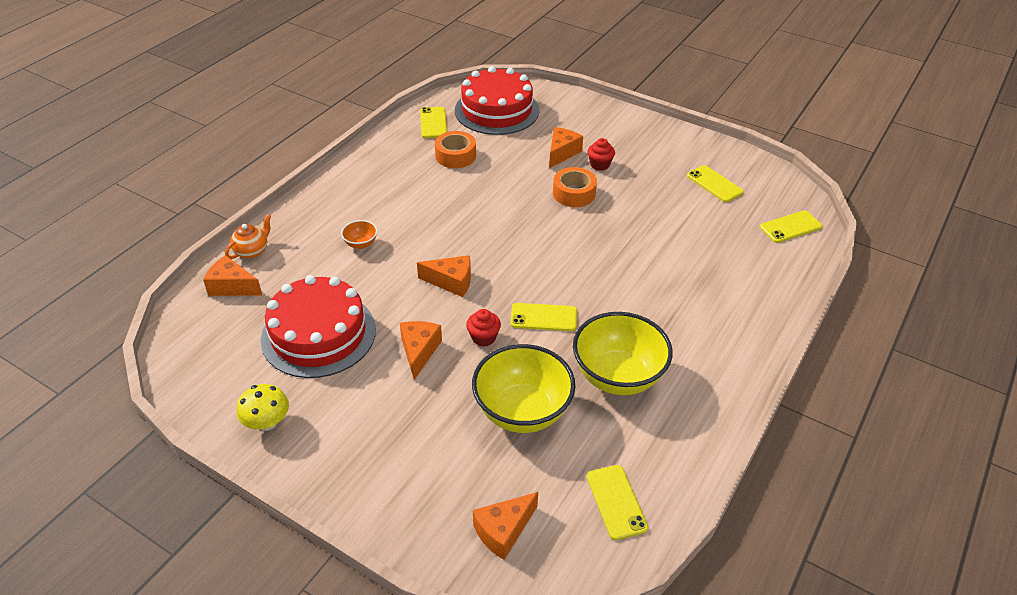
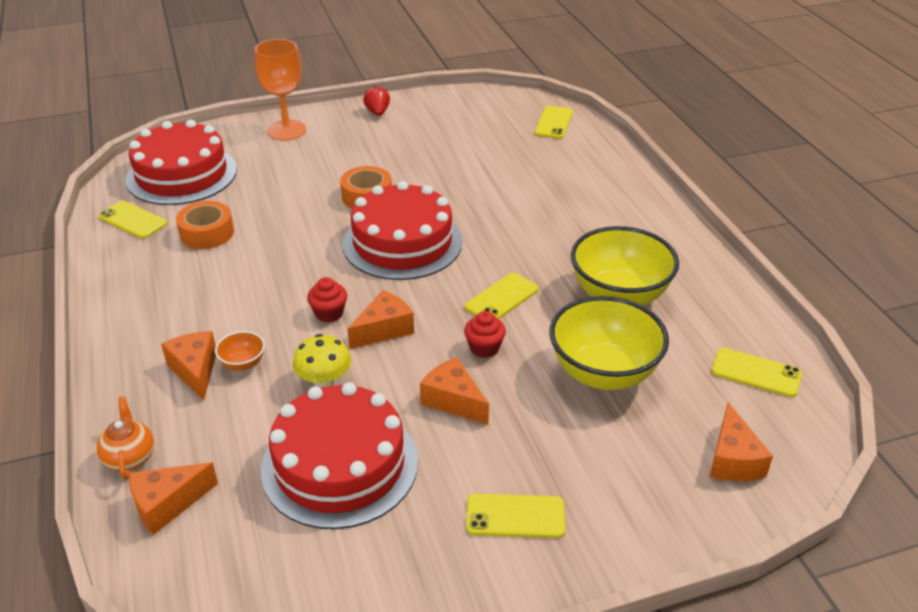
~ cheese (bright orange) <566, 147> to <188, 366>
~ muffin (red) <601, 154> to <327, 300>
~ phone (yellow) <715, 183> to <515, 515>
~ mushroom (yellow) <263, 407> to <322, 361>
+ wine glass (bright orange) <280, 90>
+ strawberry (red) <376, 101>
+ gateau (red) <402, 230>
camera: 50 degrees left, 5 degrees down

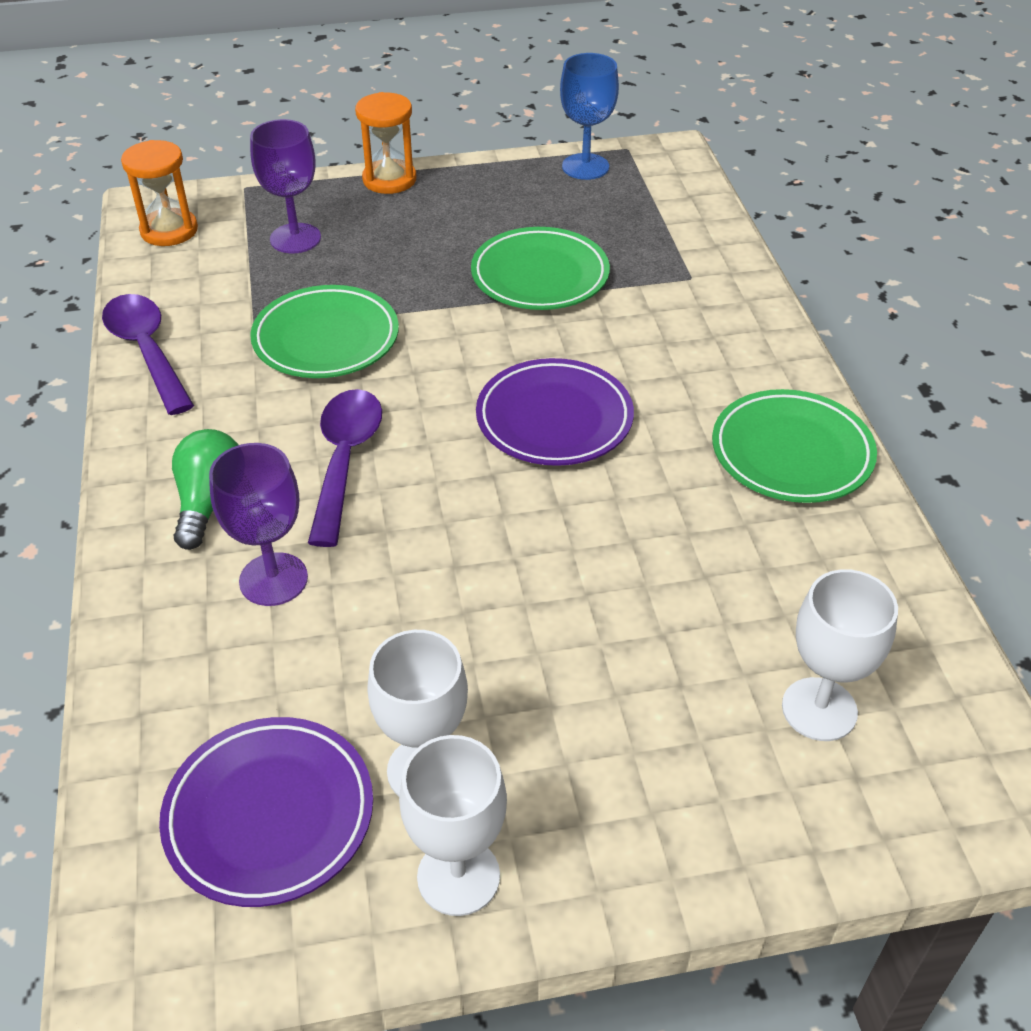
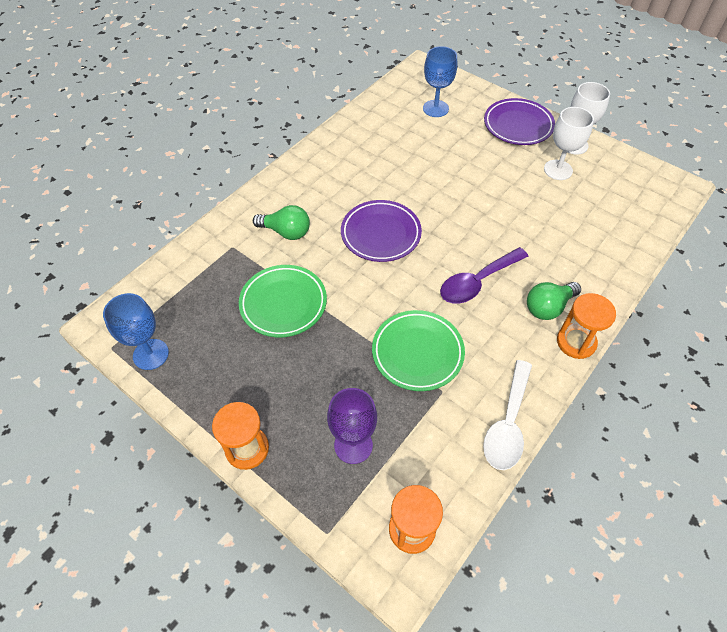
~ spoon (purple) <148, 354> to spoon (white) <507, 415>
- flat dish (green) <794, 446>
- wine glass (purple) <258, 524>
~ wine glass (white) <840, 655> to wine glass (cobalt) <440, 81>
~ flat dish (purple) <266, 812> to <519, 121>
+ lightbulb (green) <281, 222>
+ sand timer (bright orange) <586, 326>
camera: 130 degrees left, 10 degrees up

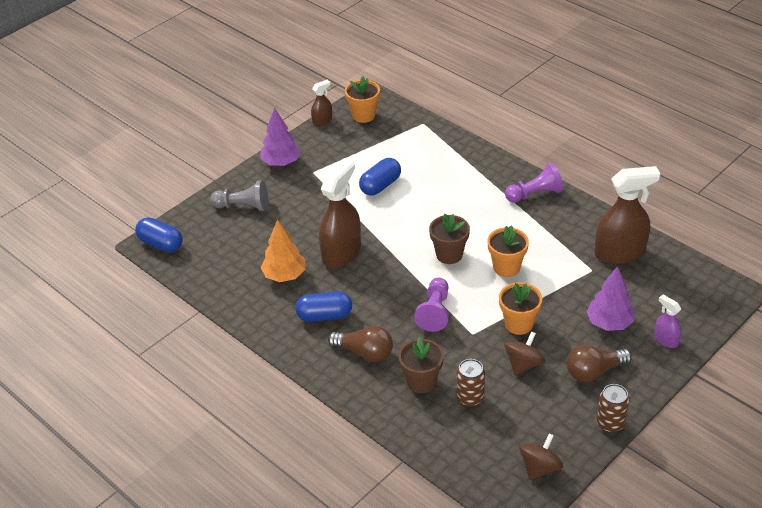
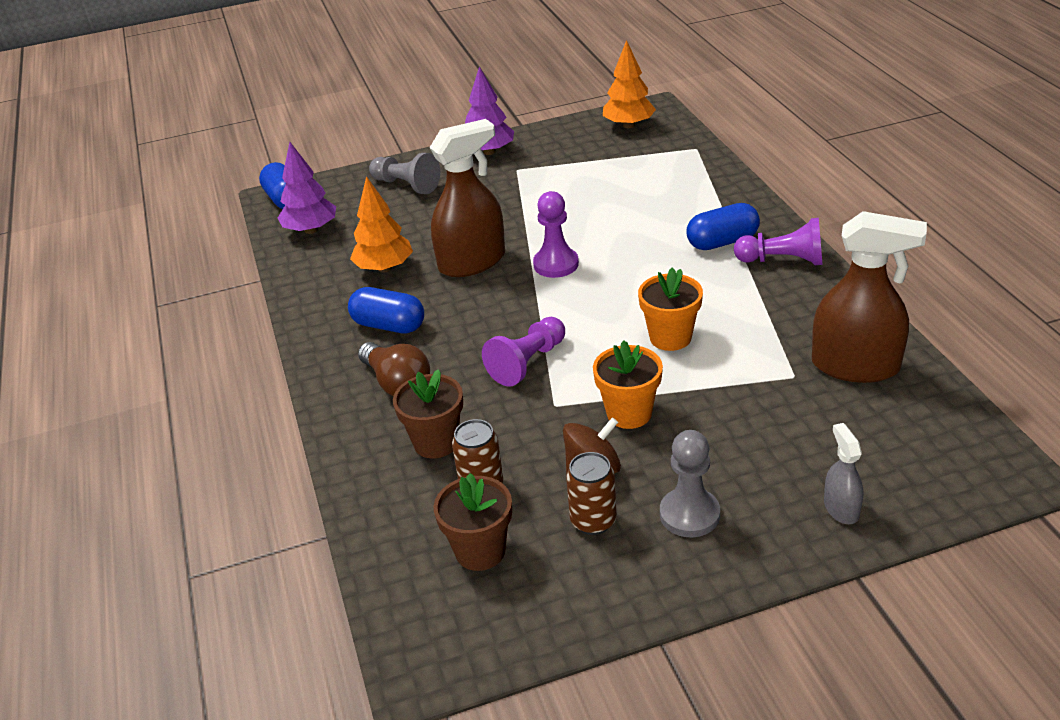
~ flower pot (bright orange) <362, 99> to tree (bright orange) <629, 84>
- spray bottle (russet) <321, 102>
~ capsule (cobalt) <380, 177> to <723, 226>
~ flower pot (russet) <449, 239> to <472, 522>
~ tree (purple) <610, 298> to <307, 188>
~ spray bottle (purple) <667, 321> to spray bottle (ash-grey) <843, 473>
~ lightbulb (russet) <599, 363> to chess pawn (ash-grey) <690, 483>
~ soda can (russet) <612, 408> to <591, 493>
- whirligig (russet) <541, 457>
+ chess pawn (purple) <556, 234>
camera: 30 degrees right, 5 degrees down

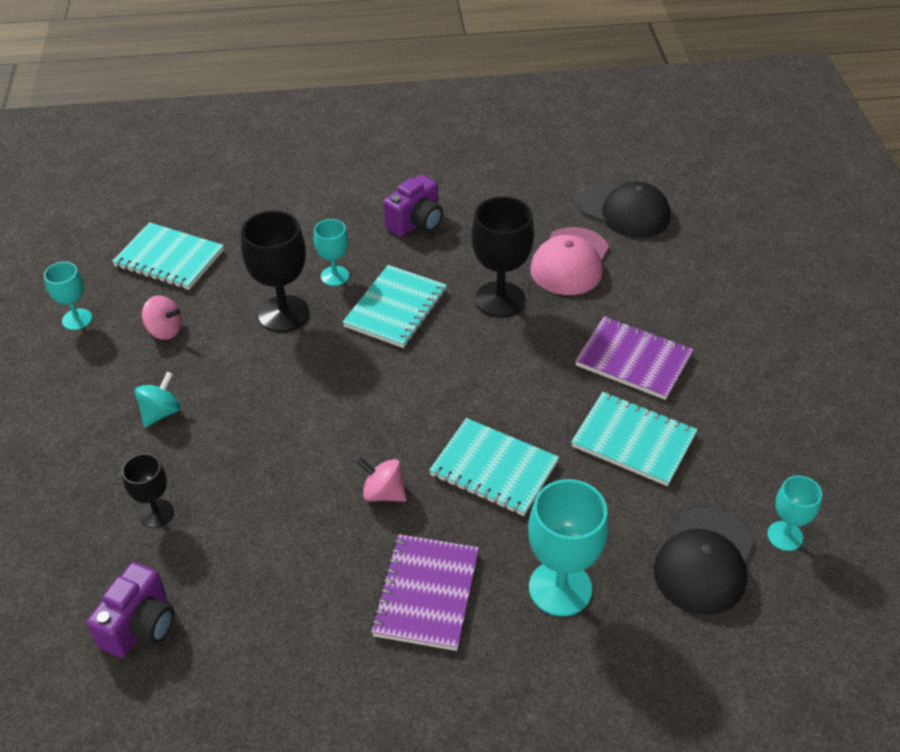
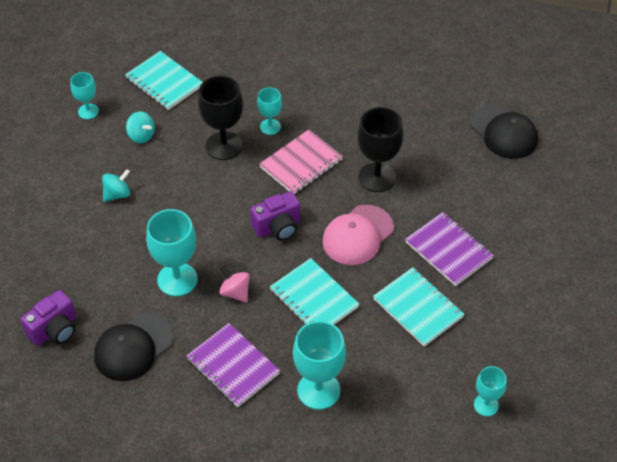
~ camera (purple) <413, 206> to <275, 216>
~ baseball cap (pink) <569, 261> to <358, 235>
~ notepad (teal) <395, 306> to notepad (pink) <301, 161>
~ whirligig (pink) <162, 317> to whirligig (teal) <140, 127>
- wine glass (ebony) <148, 491>
~ baseball cap (ebony) <703, 561> to <134, 347>
~ notepad (purple) <425, 592> = <233, 365> 75 degrees counterclockwise
+ wine glass (teal) <172, 252>
camera: 20 degrees right, 5 degrees up

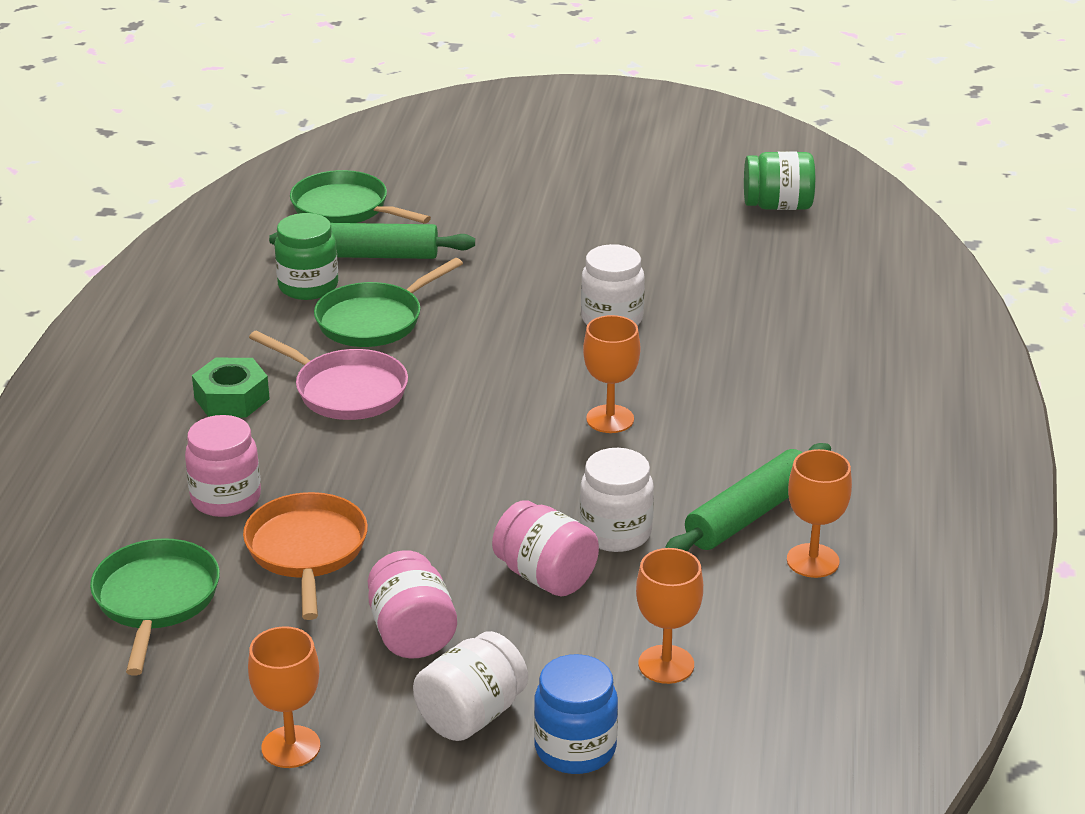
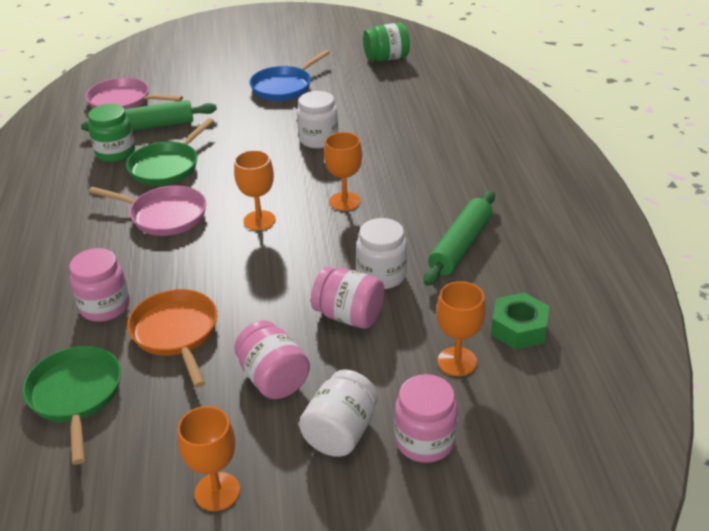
~ pan (green) <360, 197> to pan (pink) <134, 93>
~ nut (green) <231, 388> to <520, 321>
~ wine glass (bright orange) <819, 513> to <255, 190>
~ jar (cobalt) <576, 714> to jar (pink) <426, 418>
+ pan (cobalt) <289, 75>
camera: 15 degrees left, 5 degrees up

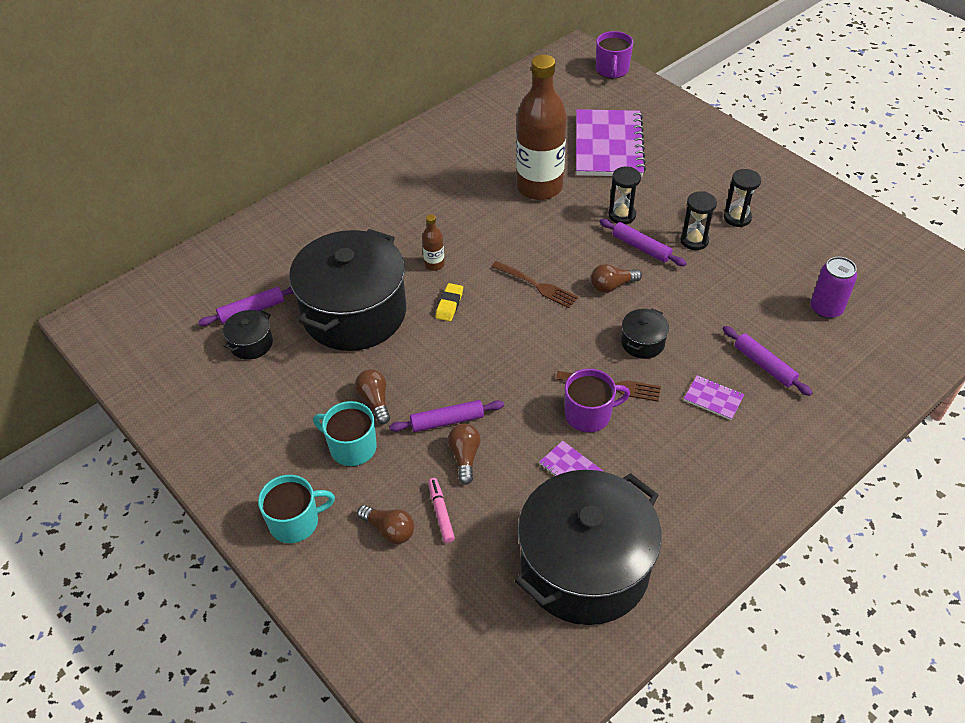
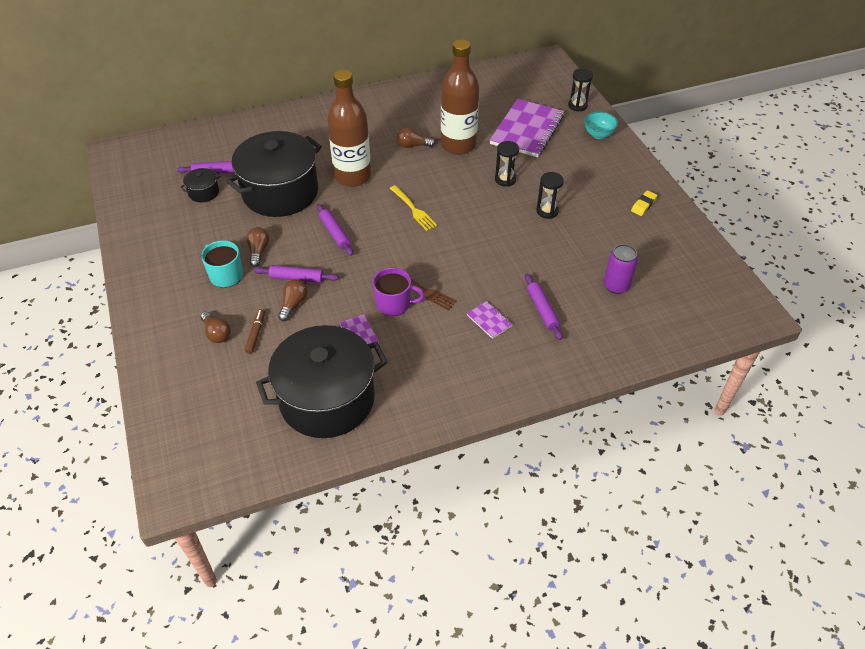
- mug (purple) <614, 54>
~ sand timer (ebony) <742, 198> to <580, 90>
~ bottle (russet) <433, 242> = <349, 128> x2.47
~ rolling pin (purple) <643, 242> to <335, 230>
~ dinner fork (russet) <534, 284> to dinner fork (yellow) <413, 208>
~ lightbulb (russet) <616, 278> to <416, 137>
~ pencil eraser (yellow) <449, 302> to <644, 203>
- stockpot (ebony) <645, 333>
- mug (teal) <296, 509>
~ marker pen (pink) <441, 510> to marker pen (russet) <255, 331>
+ serving bowl (teal) <601, 125>
camera: 20 degrees right, 0 degrees up

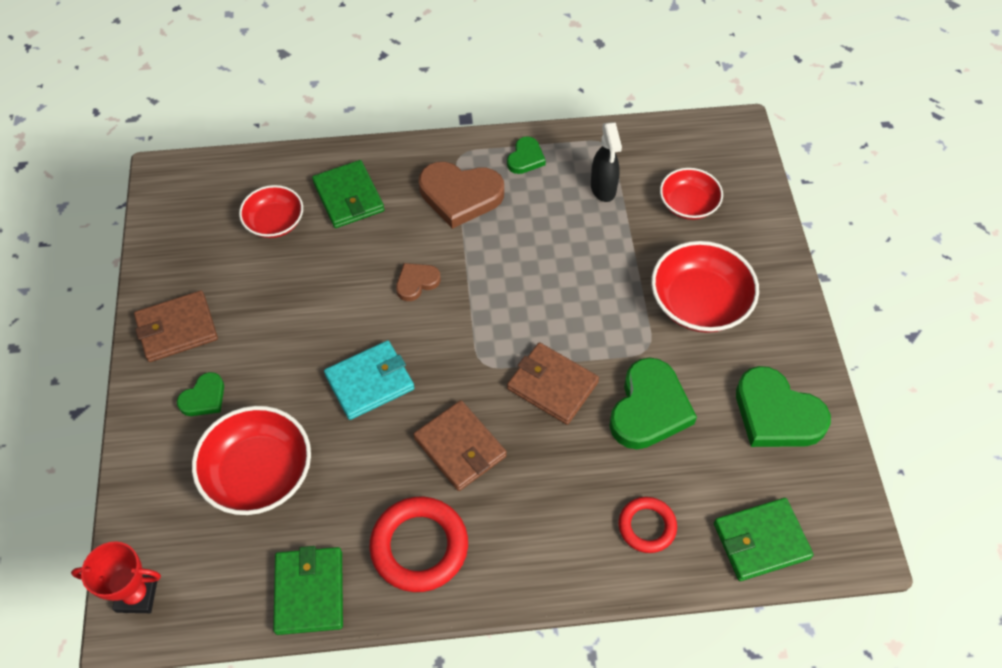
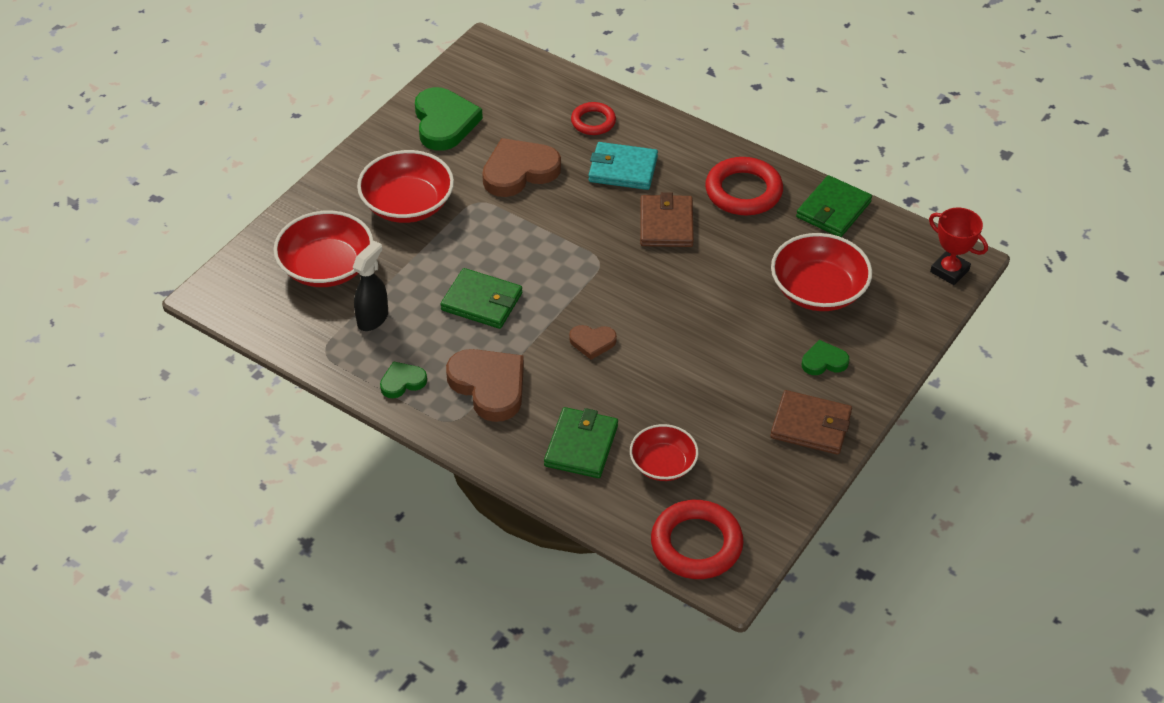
~ serving bowl (red) <691, 194> = <323, 249> x1.58
~ card wallet (teal) <369, 380> to <623, 166>
- card wallet (russet) <553, 384>
~ heart shape (green) <653, 403> to heart shape (russet) <521, 167>
~ card wallet (green) <764, 539> to <481, 298>
+ ring (red) <697, 539>
camera: 140 degrees left, 10 degrees down

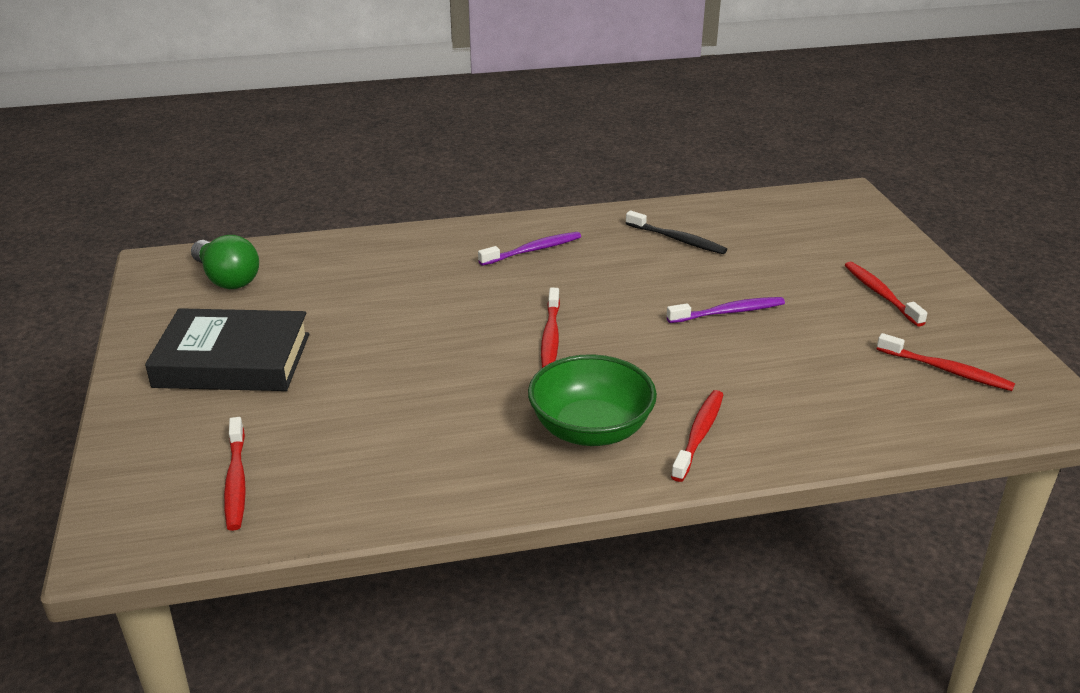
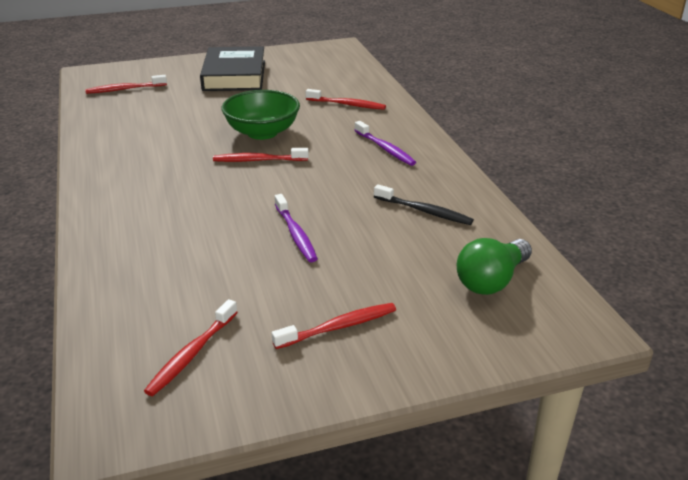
~ toothbrush (ebony) <676, 232> = <424, 204> 90 degrees counterclockwise
~ lightbulb (green) <225, 262> to <494, 266>
~ serving bowl (green) <592, 400> to <260, 115>
~ toothbrush (red) <697, 436> to <346, 99>
camera: 85 degrees right, 0 degrees up

